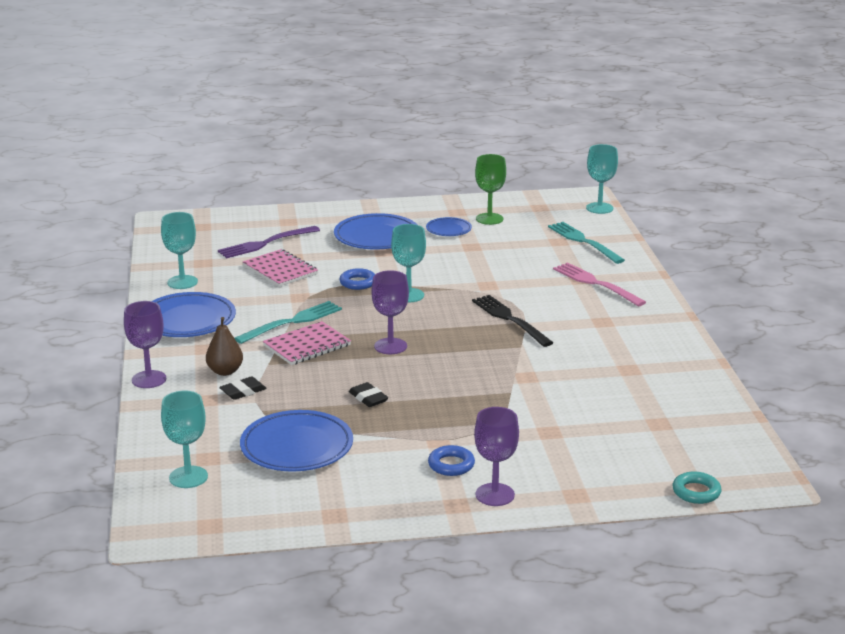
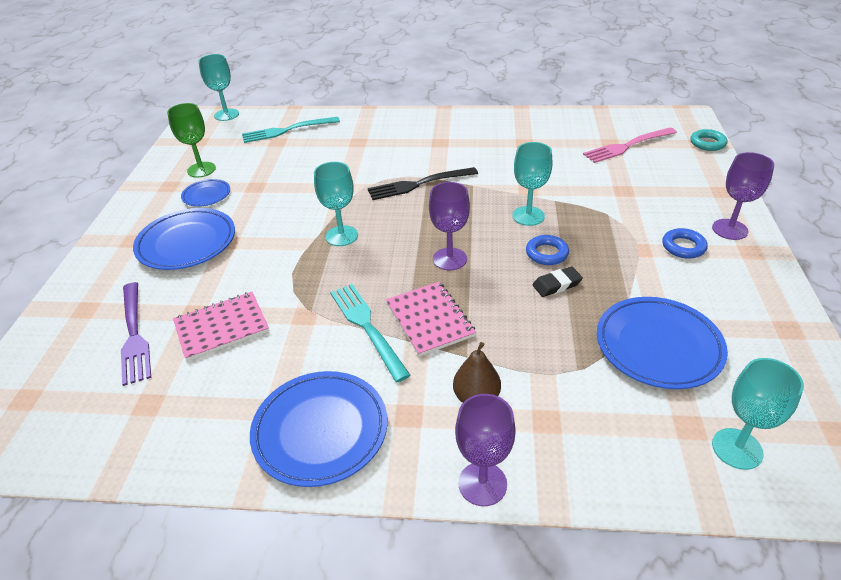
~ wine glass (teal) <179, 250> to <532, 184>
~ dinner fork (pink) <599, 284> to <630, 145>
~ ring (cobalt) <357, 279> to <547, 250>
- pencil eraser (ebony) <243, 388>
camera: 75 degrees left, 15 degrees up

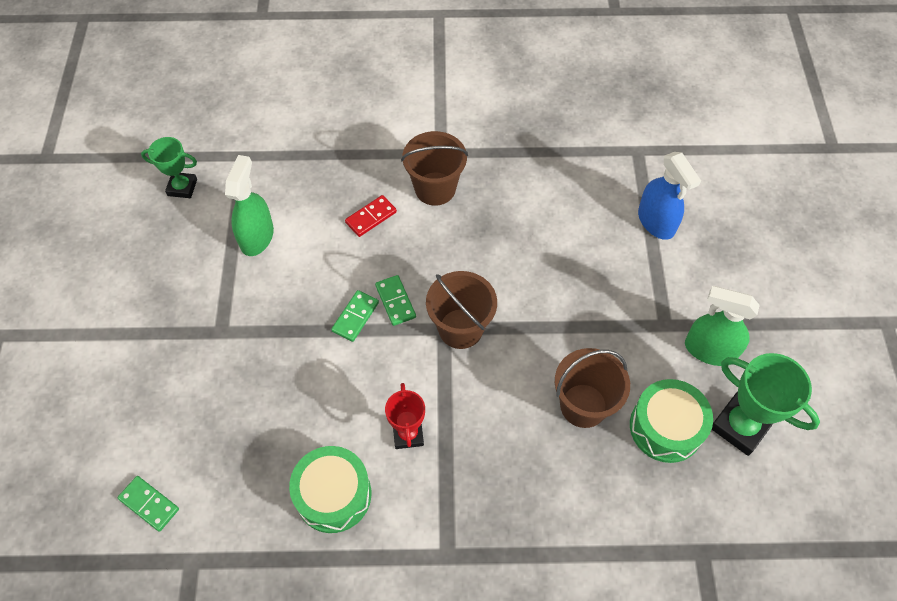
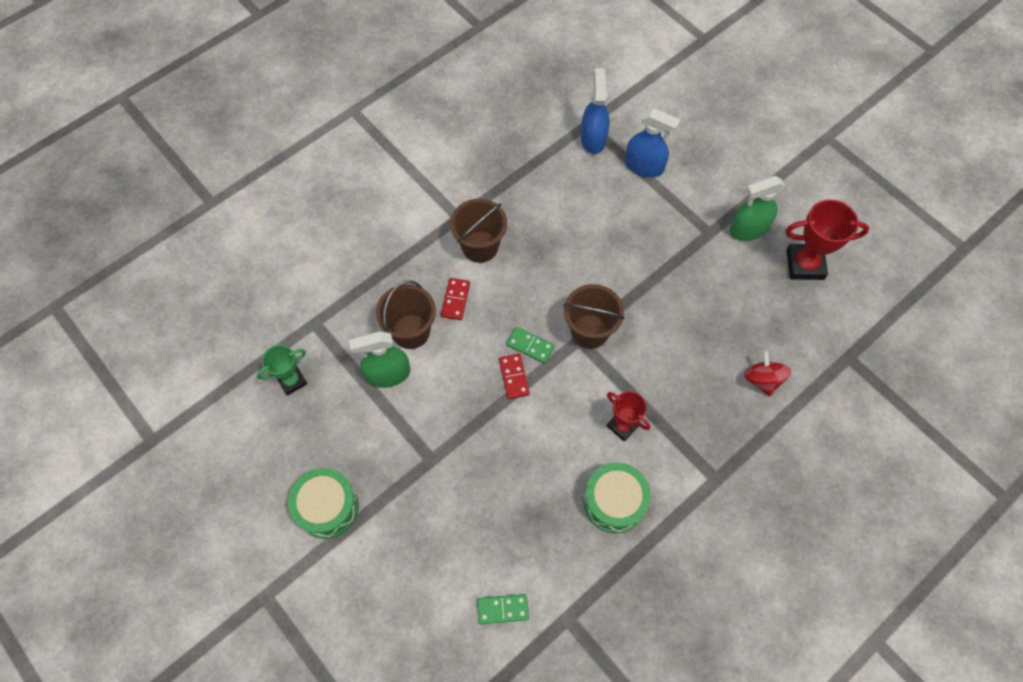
~ spray bottle (green) <249, 205> = <379, 359> 75 degrees counterclockwise
~ domino (green) <355, 316> to domino (red) <514, 376>
~ pail (russet) <592, 388> to <406, 314>
~ trophy (green) <766, 404> to trophy (red) <827, 239>
~ drum (green) <671, 421> to <323, 503>
+ spray bottle (cobalt) <595, 111>
+ whirligig (red) <767, 374>
camera: 40 degrees left, 5 degrees up

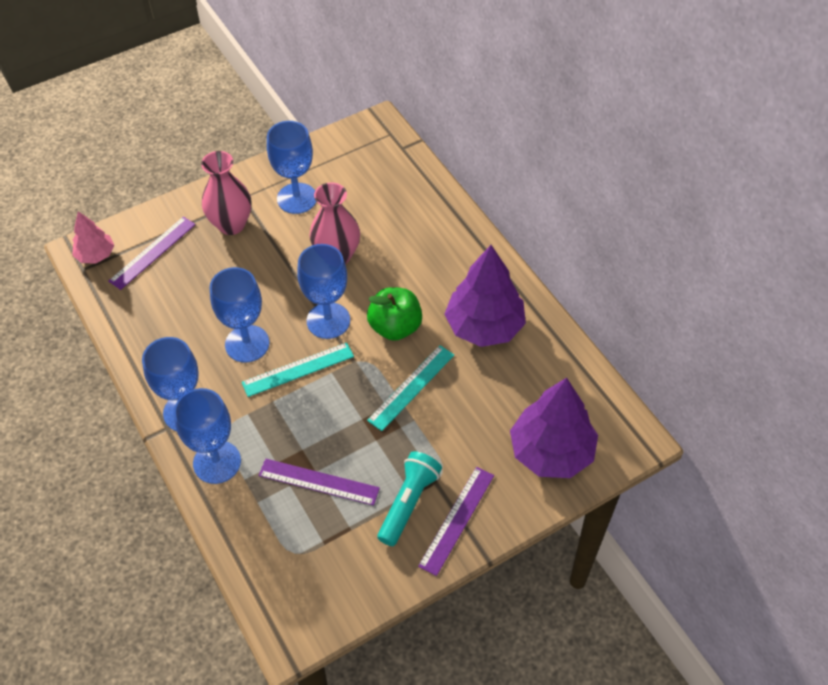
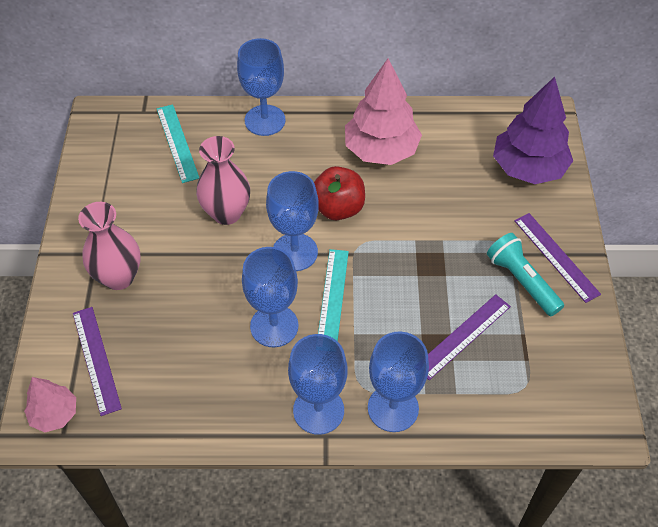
~ wine glass (cobalt) <291, 167> to <261, 87>
~ tree (purple) <485, 296> to tree (pink) <383, 111>
~ toy apple (green) <394, 314> to toy apple (red) <339, 193>
~ ruler (teal) <410, 388> to <178, 143>
camera: 60 degrees left, 0 degrees up

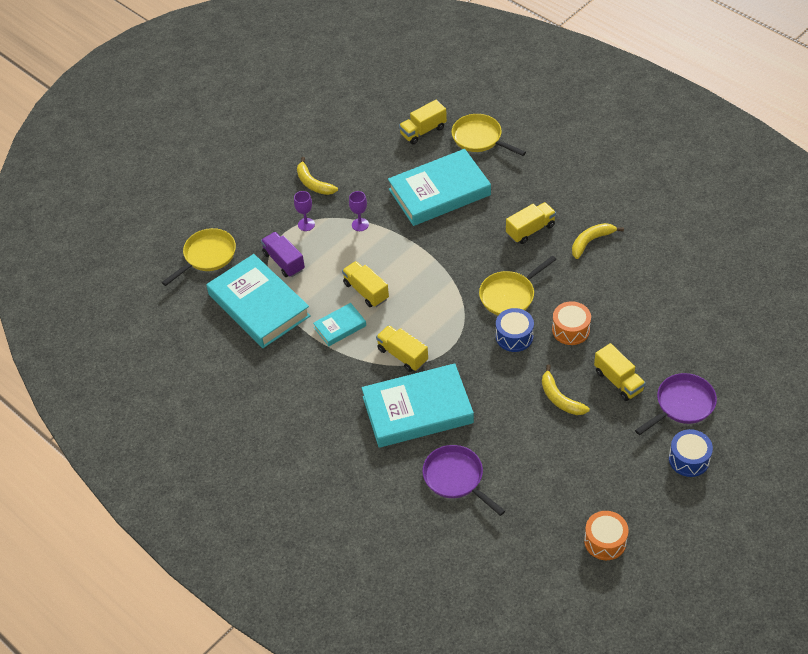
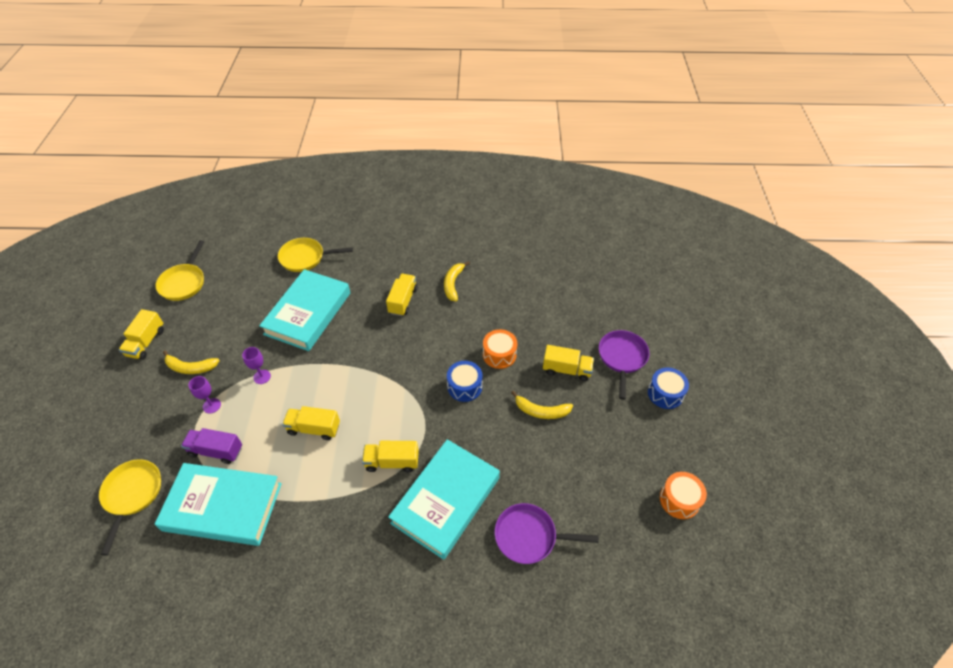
~ truck (yellow) <423, 122> to <141, 334>
~ pan (yellow) <518, 285> to <179, 270>
- book (teal) <339, 324>
camera: 45 degrees left, 0 degrees up

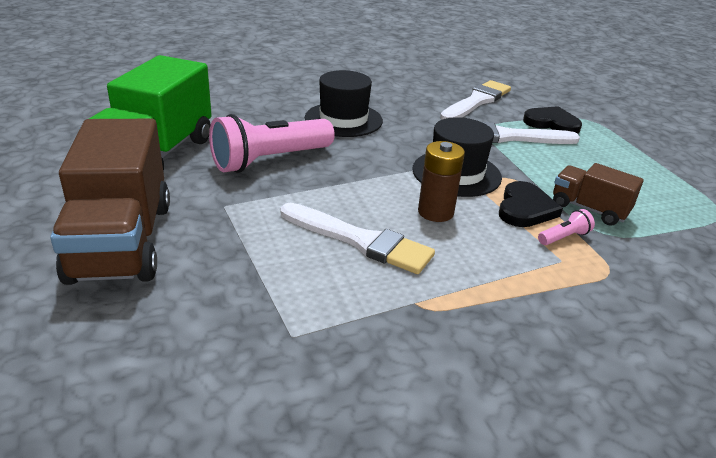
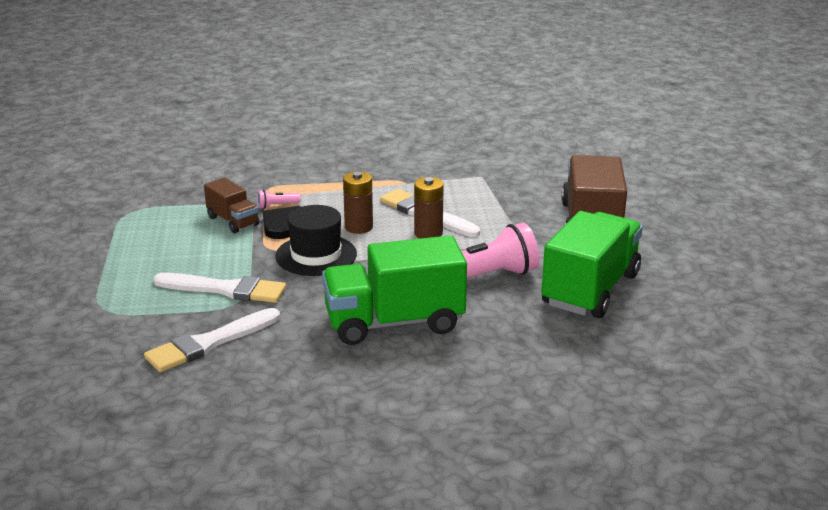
~ hat (ebony) <344, 103> to truck (green) <394, 290>
- heart shape (ebony) <552, 120>
+ battery (russet) <429, 208>
camera: 165 degrees left, 5 degrees down

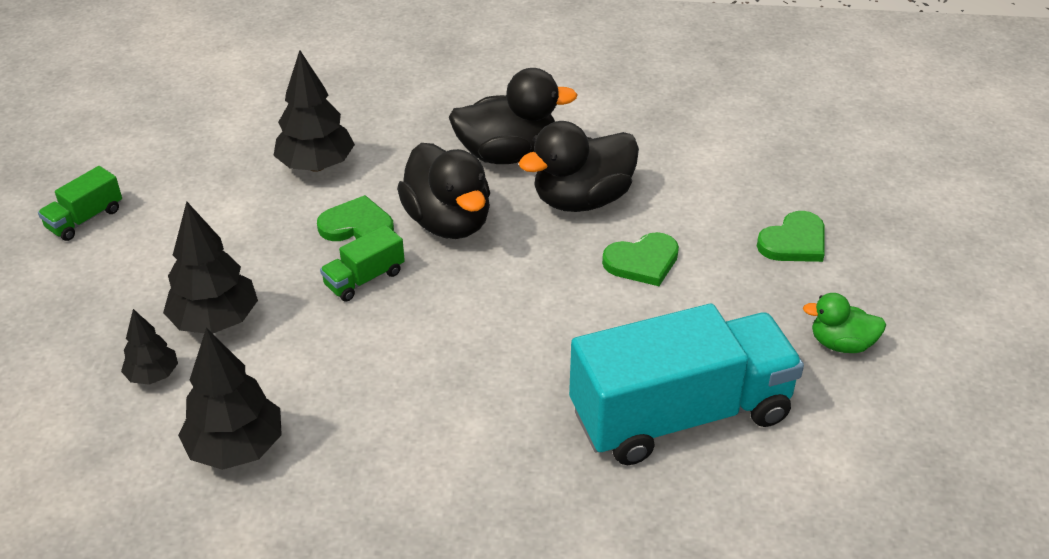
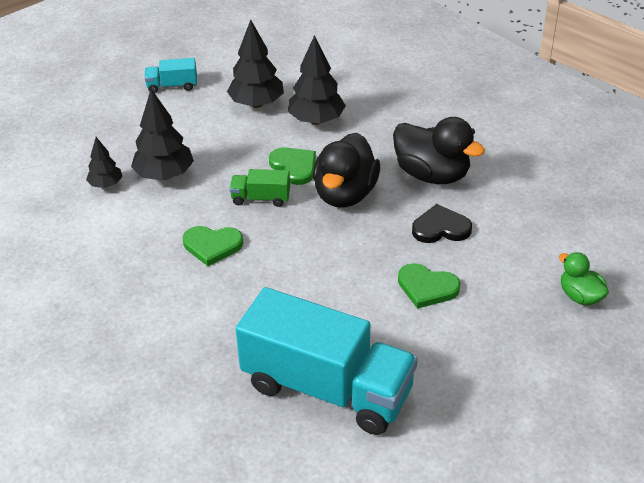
~ toy duck (ebony) <579, 166> to heart shape (ebony) <442, 223>
~ truck (green) <80, 203> to truck (teal) <171, 75>
~ heart shape (green) <791, 236> to <213, 246>
~ toy duck (green) <844, 323> to <584, 278>
~ tree (ebony) <230, 399> to <255, 64>
camera: 45 degrees right, 0 degrees up

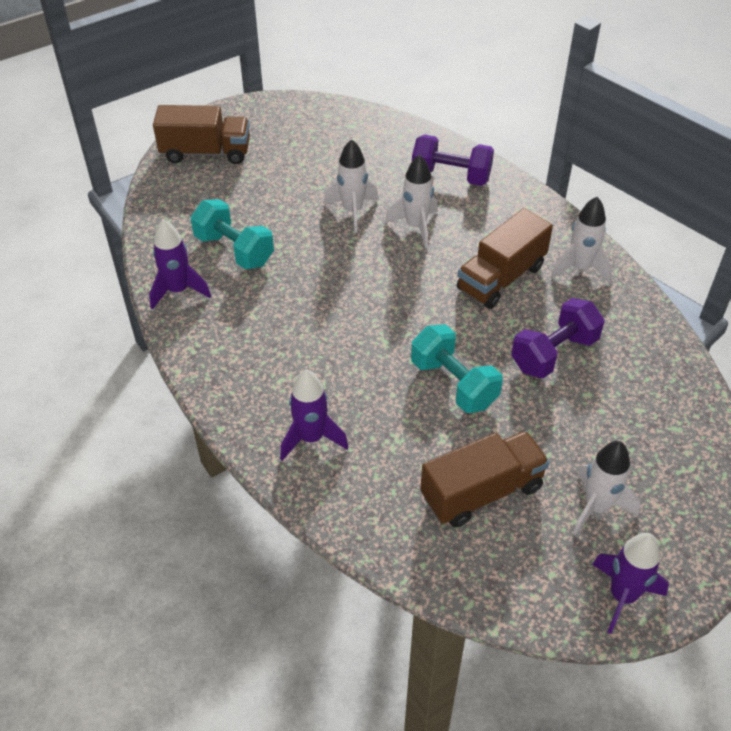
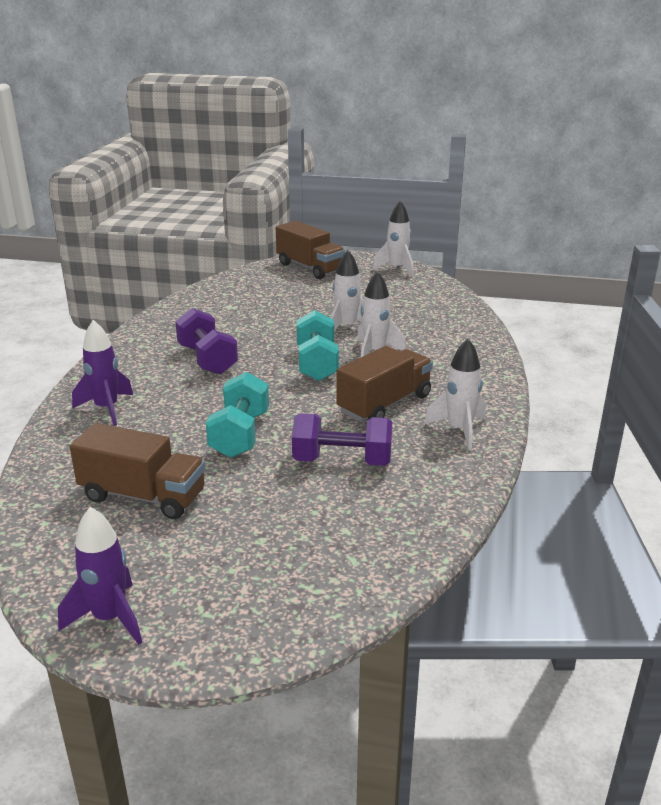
~ dumbbell (purple) <453, 160> to <206, 341>
~ dumbbell (teal) <232, 234> to <317, 345>
~ truck (russet) <505, 258> = <384, 384> 135 degrees clockwise
- spaceship (purple) <180, 264>
~ spaceship (white) <606, 488> to <393, 239>
camera: 45 degrees right, 20 degrees down

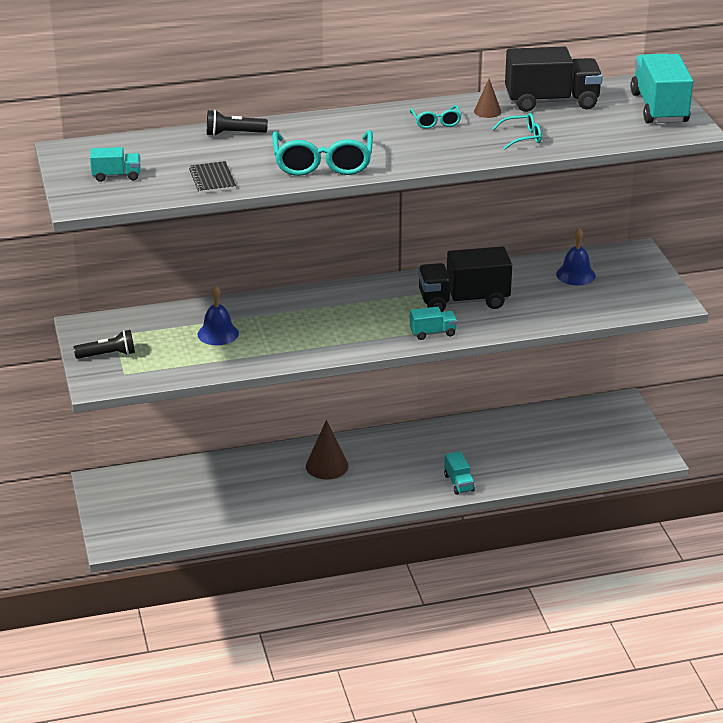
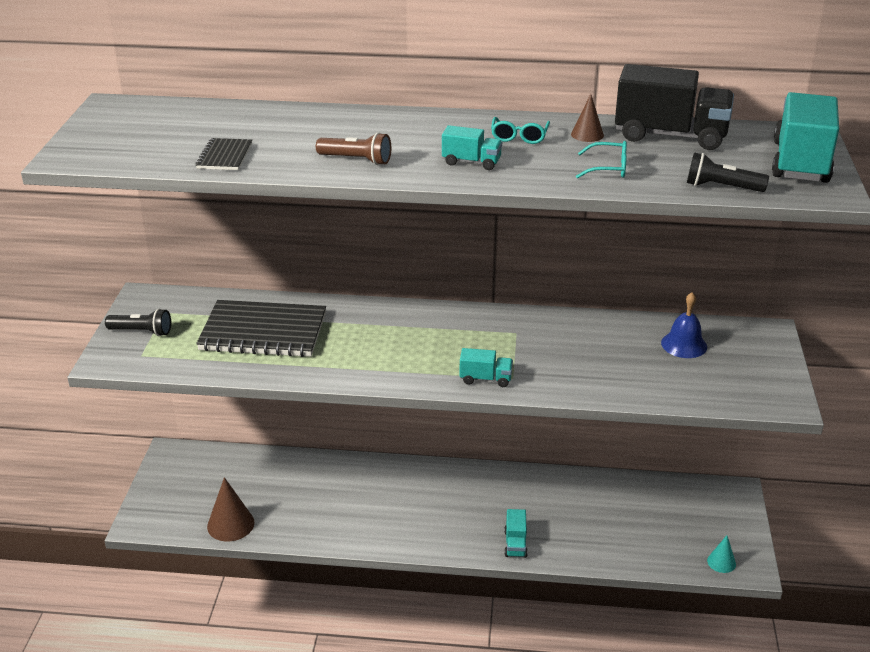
~ torch (ebony) <237, 123> to <728, 172>
~ spectacles (teal) <322, 153> to torch (russet) <353, 148>
~ truck (teal) <115, 164> to <472, 147>
- truck (ebony) <465, 279>
~ school bell (cobalt) <218, 315> to notepad (ebony) <261, 328>
~ solid cone (russet) <327, 450> to <231, 509>
+ solid cone (teal) <721, 554>
camera: 20 degrees right, 0 degrees up

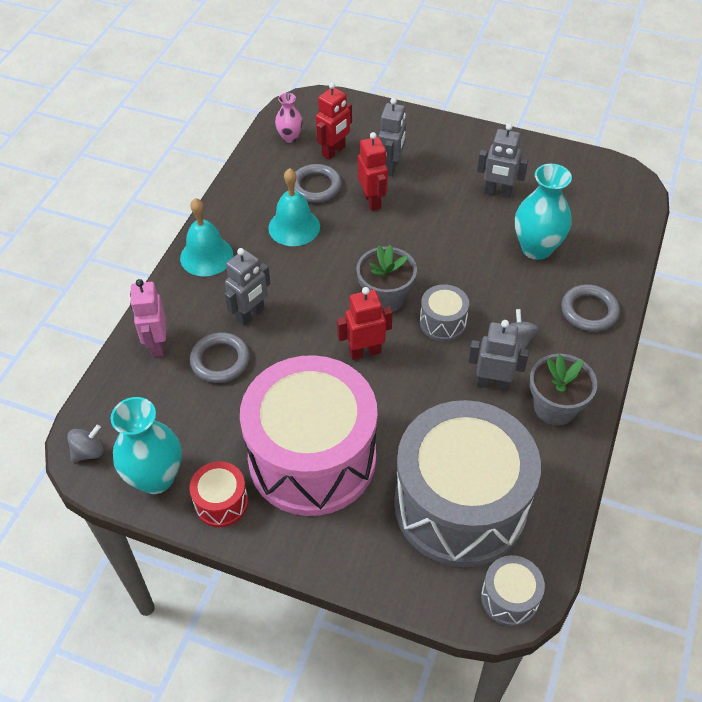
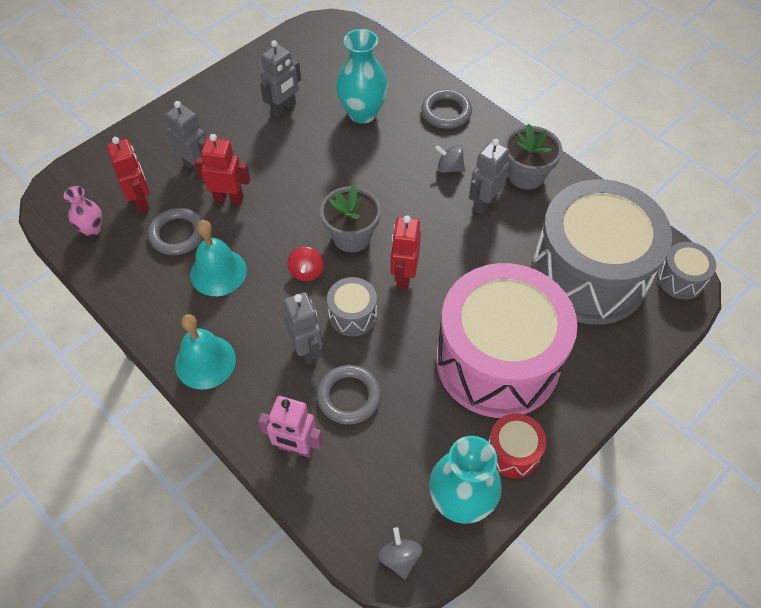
~ drum (ash-grey) <444, 312> to <352, 306>
+ whirligig (red) <305, 264>
camera: 65 degrees left, 5 degrees up

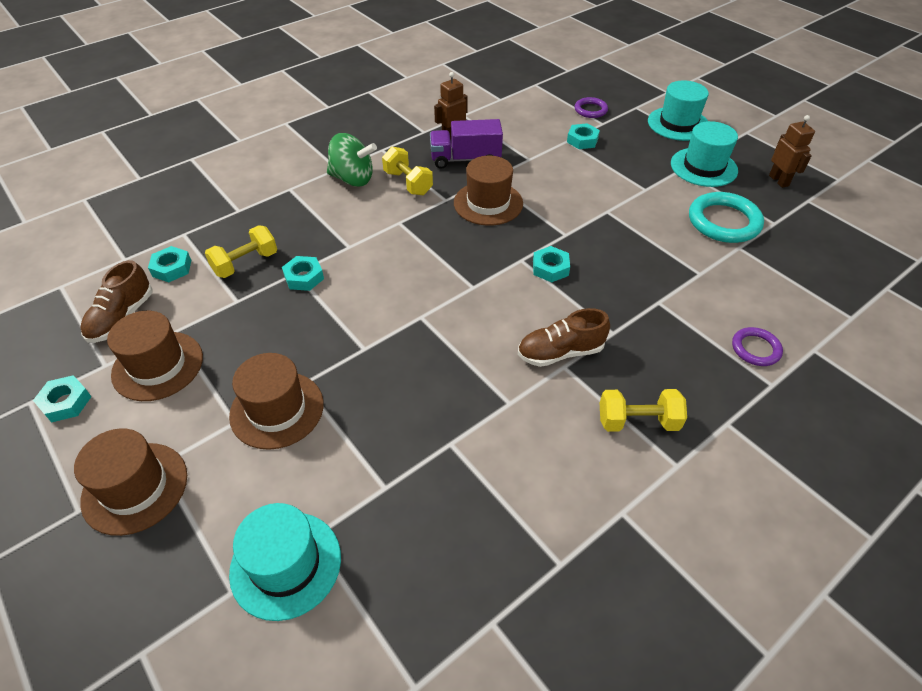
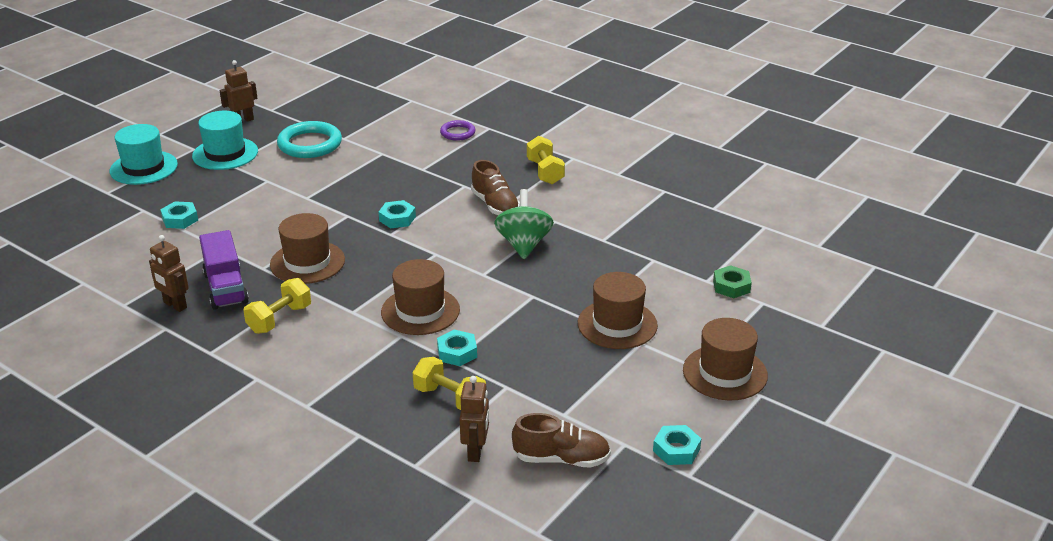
- ring (purple) <591, 107>
~ whirligig (green) <352, 160> to <524, 224>
~ nut (teal) <169, 264> to robot figure (russet) <474, 419>
~ hat (russet) <155, 356> to <420, 297>
~ hat (teal) <285, 562> to nut (green) <732, 281>
camera: 105 degrees left, 15 degrees down

